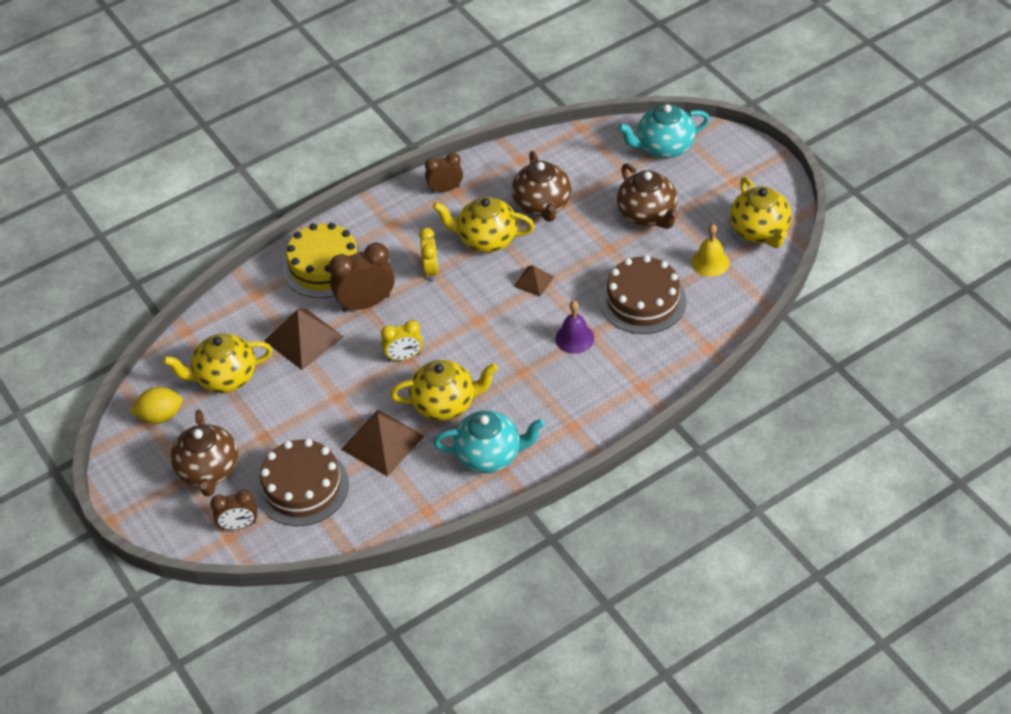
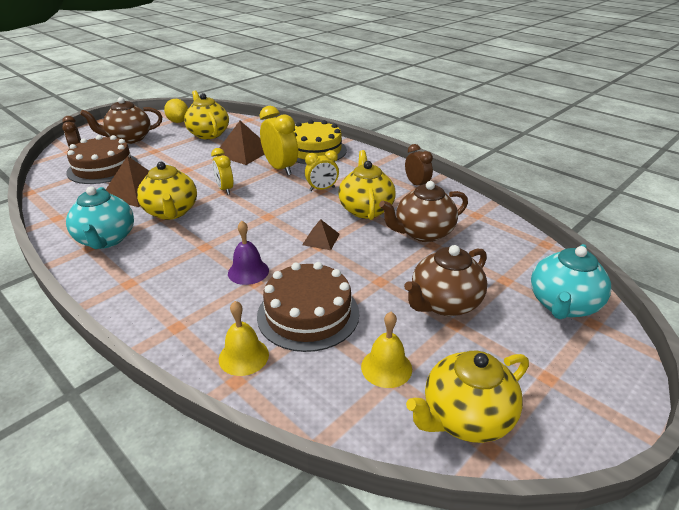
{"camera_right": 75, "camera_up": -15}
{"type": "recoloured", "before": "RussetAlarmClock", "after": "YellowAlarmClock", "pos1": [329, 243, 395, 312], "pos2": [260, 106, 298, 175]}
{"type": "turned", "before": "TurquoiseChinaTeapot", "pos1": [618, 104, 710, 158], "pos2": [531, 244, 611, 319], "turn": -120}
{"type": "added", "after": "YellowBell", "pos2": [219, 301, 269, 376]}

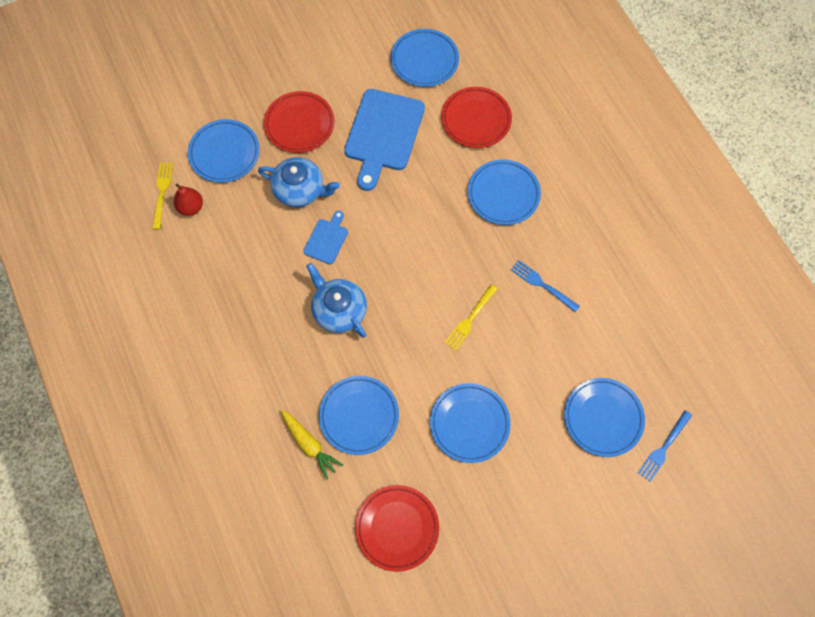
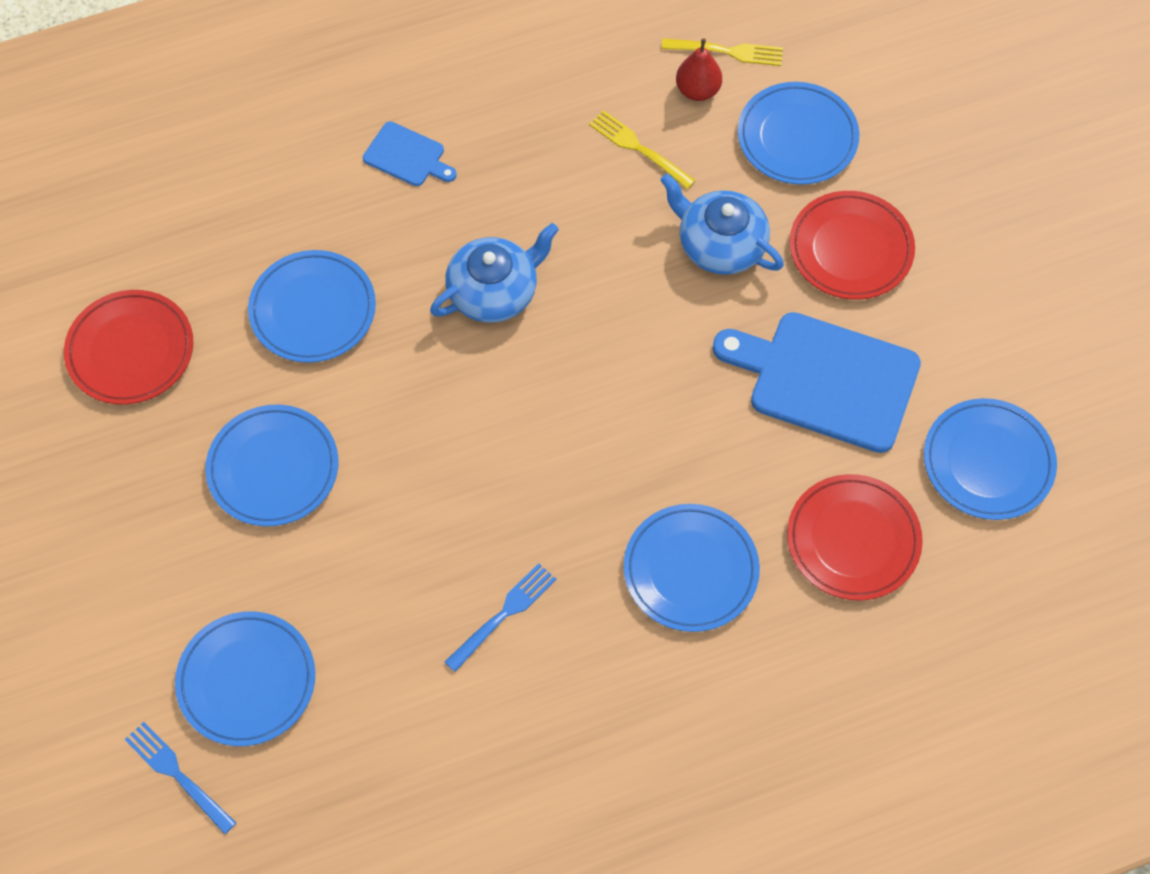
{"camera_right": 95, "camera_up": -5}
{"type": "turned", "before": "RoyalBlueChinaTeapot", "pos1": [258, 157, 340, 207], "pos2": [660, 173, 784, 275], "turn": 105}
{"type": "removed", "before": "YellowRootVegetable", "pos1": [281, 410, 343, 480]}
{"type": "moved", "before": "RoyalBlueCuttingBoard", "pos1": [303, 211, 348, 264], "pos2": [363, 121, 457, 186]}
{"type": "moved", "before": "YellowFork", "pos1": [445, 284, 497, 351], "pos2": [589, 110, 696, 189]}

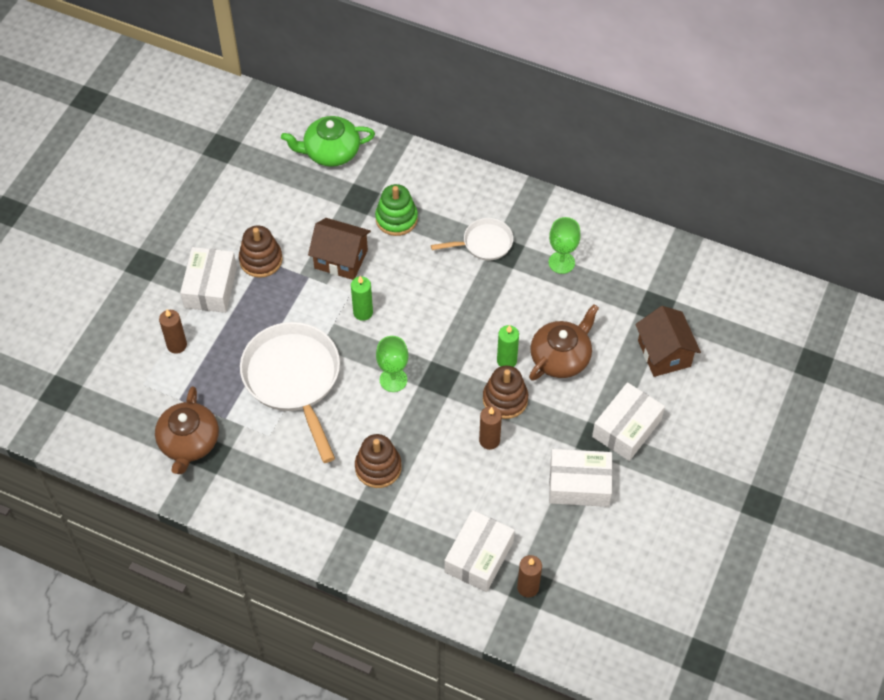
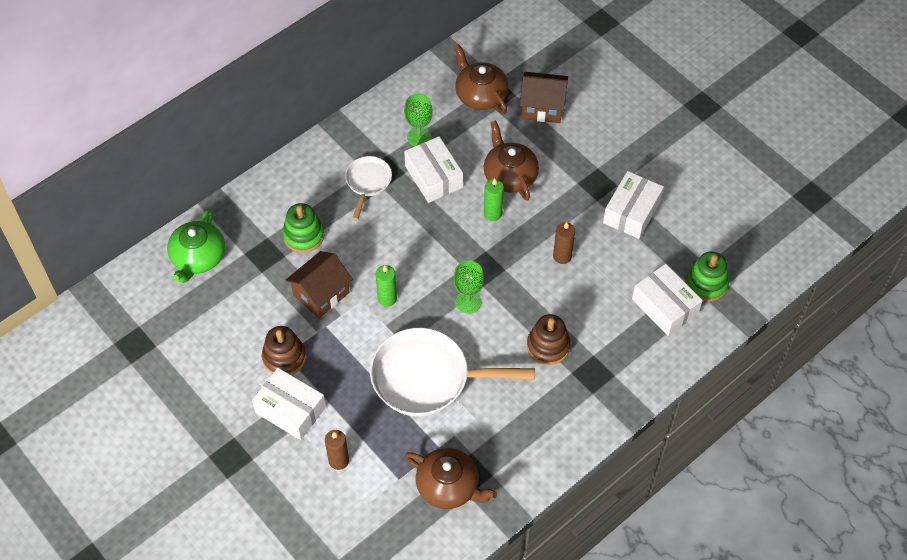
{"camera_right": -65, "camera_up": 0}
{"type": "removed", "before": "RussetStackingToy", "pos1": [483, 366, 528, 419]}
{"type": "replaced", "before": "RussetPillarCandle", "after": "EmeraldStackingToy", "pos1": [517, 555, 542, 597], "pos2": [686, 252, 729, 302]}
{"type": "moved", "before": "SnowWhiteParcel", "pos1": [592, 382, 665, 461], "pos2": [404, 136, 463, 203]}
{"type": "added", "after": "RussetChinaTeapot", "pos2": [454, 44, 509, 114]}

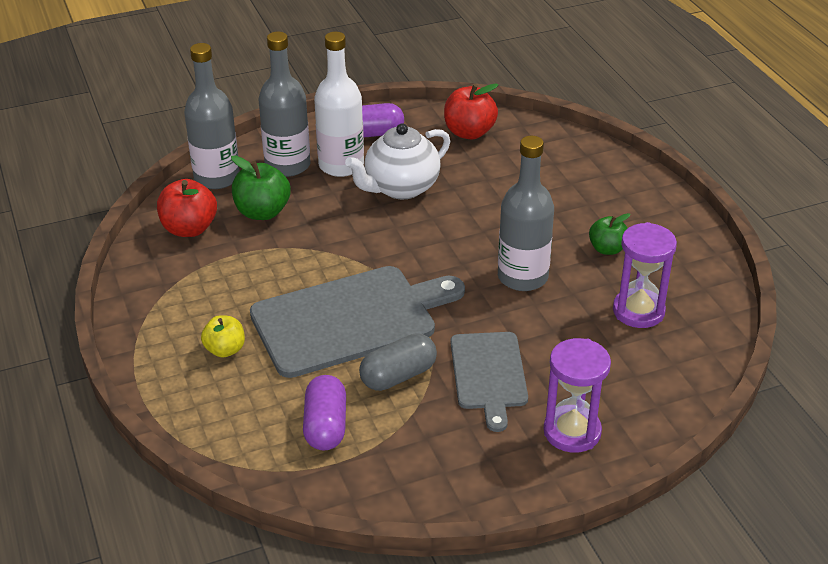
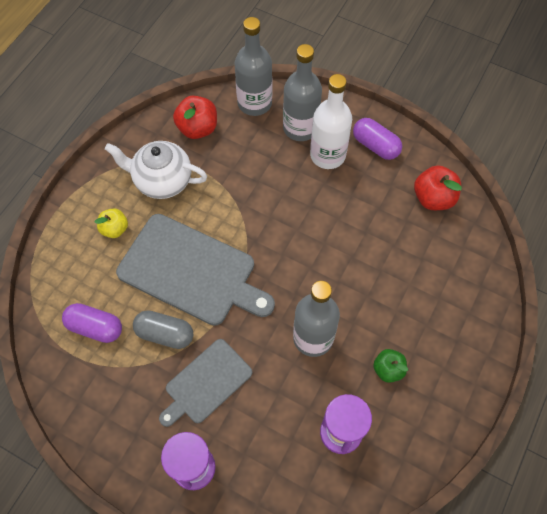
{"camera_right": 50, "camera_up": 25}
{"type": "removed", "before": "EmeraldApple", "pos1": [231, 155, 290, 220]}
{"type": "turned", "before": "PurpleCapsule", "pos1": [303, 375, 346, 451], "pos2": [62, 303, 122, 343], "turn": 60}
{"type": "moved", "before": "SnowWhiteChinaTeapot", "pos1": [345, 123, 450, 199], "pos2": [105, 141, 207, 199]}

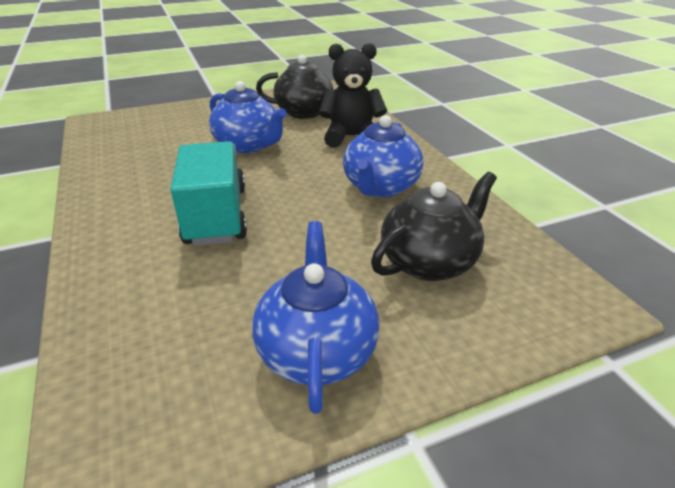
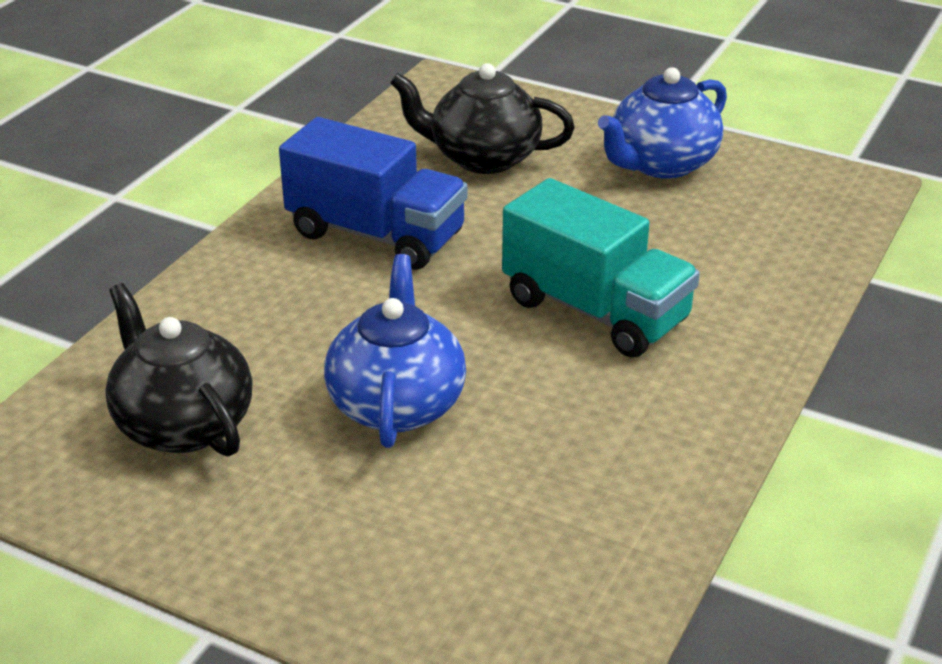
{"camera_right": -130, "camera_up": 0}
{"type": "turned", "before": "TurquoiseTruck", "pos1": [170, 141, 247, 246], "pos2": [502, 178, 700, 358], "turn": -90}
{"type": "removed", "before": "JetBlackTeddyBear", "pos1": [319, 43, 387, 148]}
{"type": "replaced", "before": "RoyalBlueChinaTeapot", "after": "RoyalBlueTruck", "pos1": [343, 115, 424, 197], "pos2": [279, 117, 468, 270]}

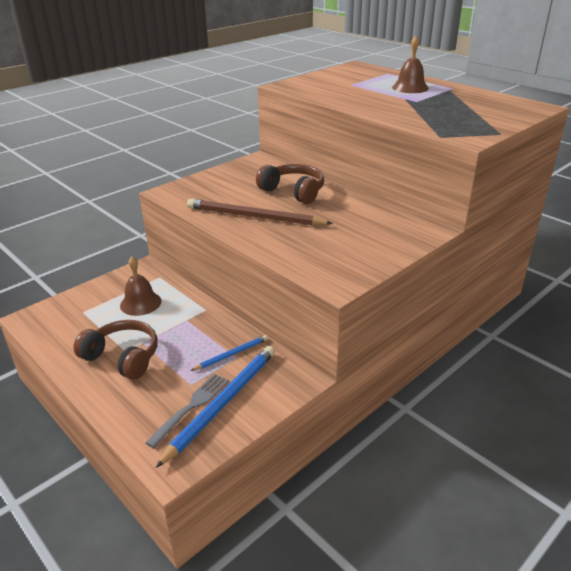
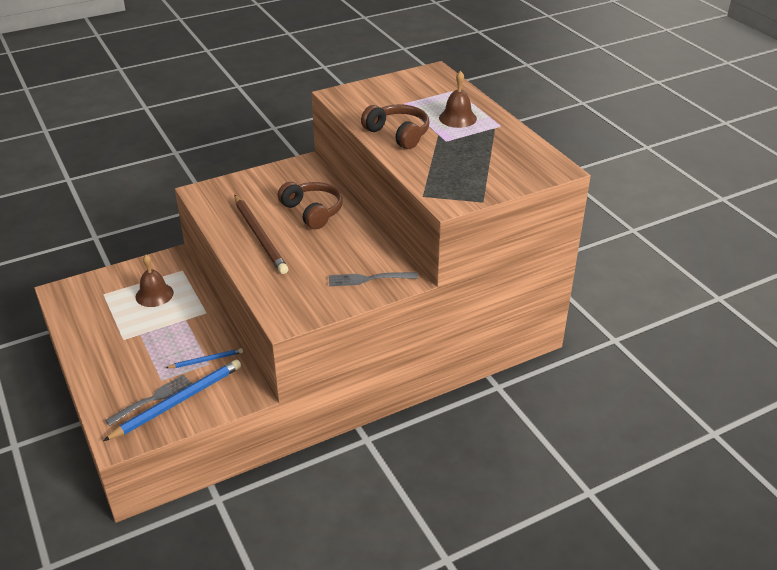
{"camera_right": 15, "camera_up": 5}
{"type": "moved", "before": "RussetOverEarHeadphones", "pos1": [73, 320, 158, 380], "pos2": [361, 104, 430, 149]}
{"type": "turned", "before": "RussetPencil", "pos1": [187, 199, 333, 226], "pos2": [234, 195, 288, 274], "turn": -150}
{"type": "added", "after": "GreyFork", "pos2": [329, 272, 418, 286]}

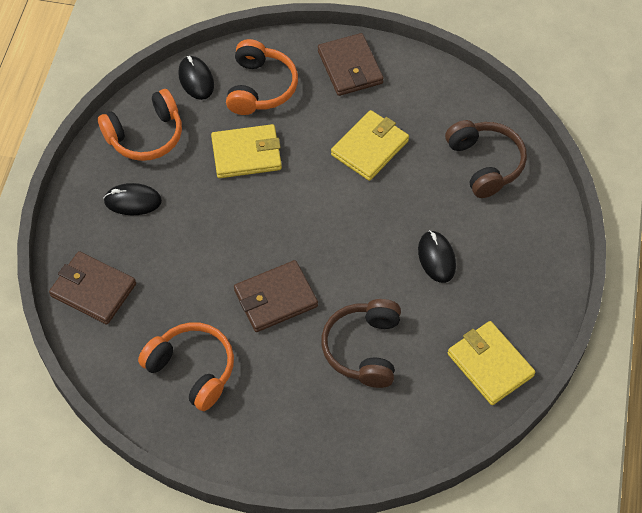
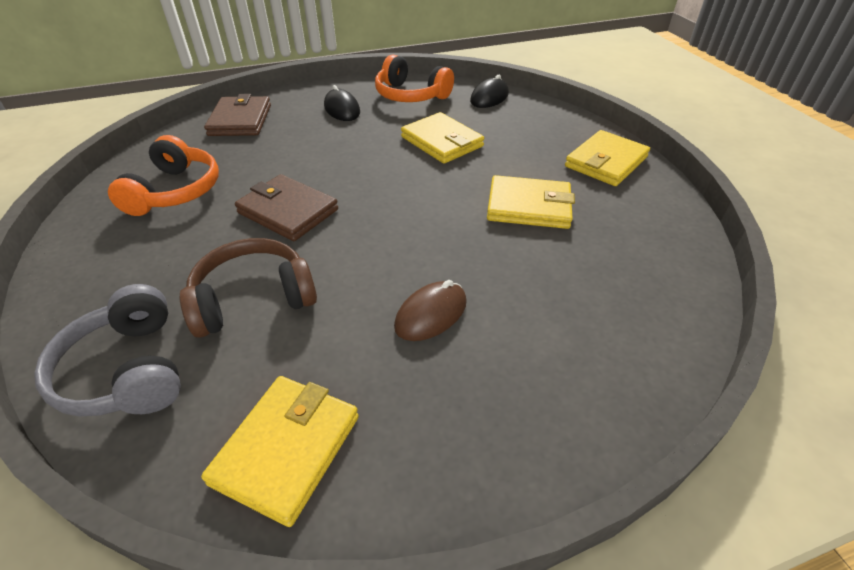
{"camera_right": 60, "camera_up": -15}
{"type": "removed", "before": "BrightOrangeOverEarHeadphones", "pos1": [226, 39, 298, 115]}
{"type": "recoloured", "before": "RussetWallet", "after": "YellowWallet", "pos1": [318, 33, 384, 96], "pos2": [565, 130, 650, 186]}
{"type": "recoloured", "before": "JetBlackComputerMouse", "after": "RussetComputerMouse", "pos1": [418, 230, 456, 283], "pos2": [394, 280, 467, 341]}
{"type": "removed", "before": "RussetOverEarHeadphones", "pos1": [445, 120, 527, 198]}
{"type": "added", "after": "GreyOverEarHeadphones", "pos2": [34, 284, 181, 416]}

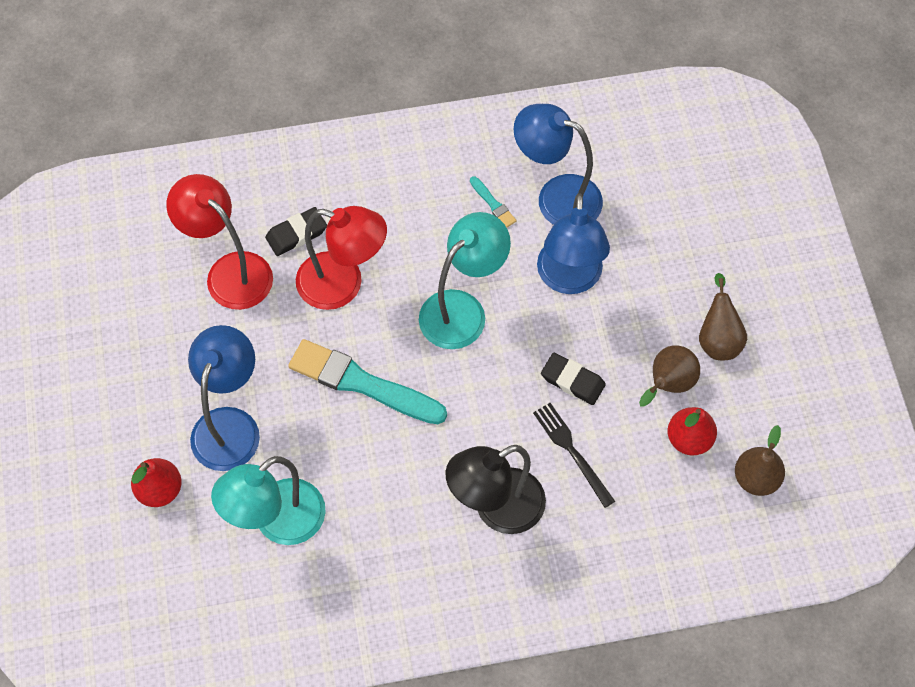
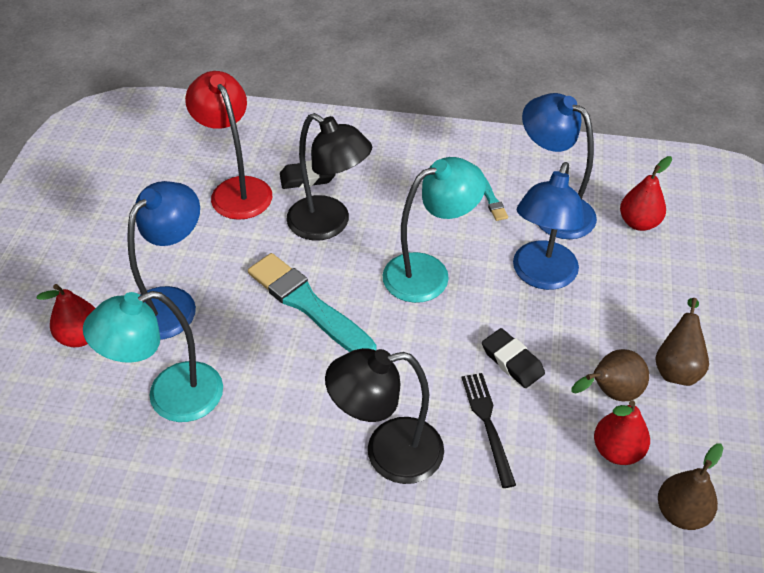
{"camera_right": 20, "camera_up": -15}
{"type": "recoloured", "before": "RedReadingLamp", "after": "JetBlackReadingLamp", "pos1": [296, 206, 387, 310], "pos2": [287, 113, 372, 241]}
{"type": "added", "after": "RedToyPear", "pos2": [620, 156, 672, 231]}

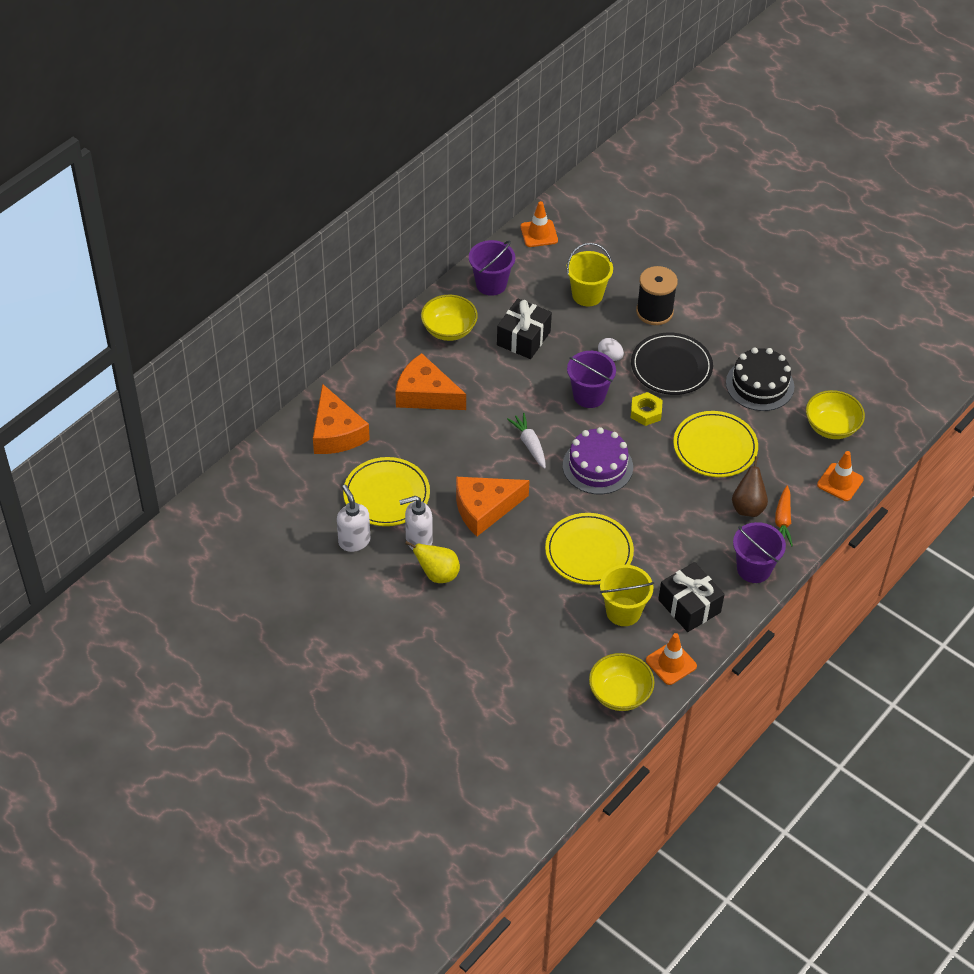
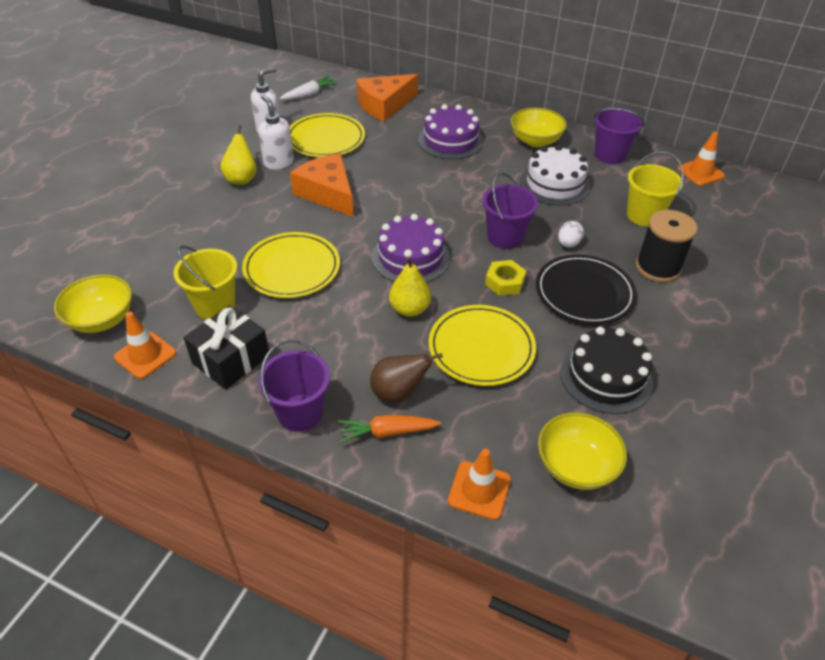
{"camera_right": 75, "camera_up": -5}
{"type": "replaced", "before": "BrightOrangePieceOfCheese", "after": "PurpleLayerCake", "pos1": [395, 353, 466, 410], "pos2": [418, 104, 483, 159]}
{"type": "replaced", "before": "JetBlackGift", "after": "SnowWhiteLayerCake", "pos1": [497, 299, 552, 359], "pos2": [520, 145, 590, 206]}
{"type": "moved", "before": "SnowWhiteRootVegetable", "pos1": [507, 413, 546, 469], "pos2": [280, 76, 338, 100]}
{"type": "added", "after": "YellowToyPear", "pos2": [389, 257, 431, 317]}

